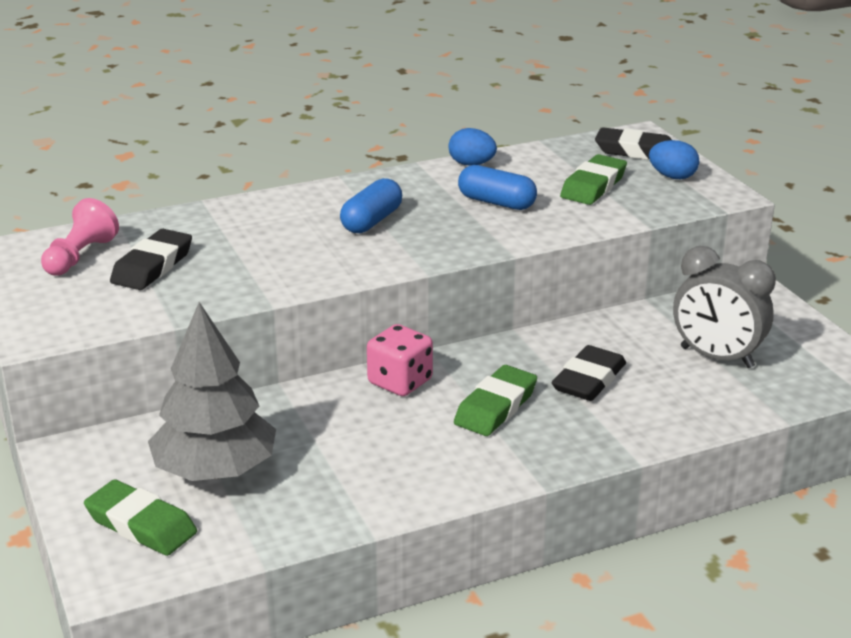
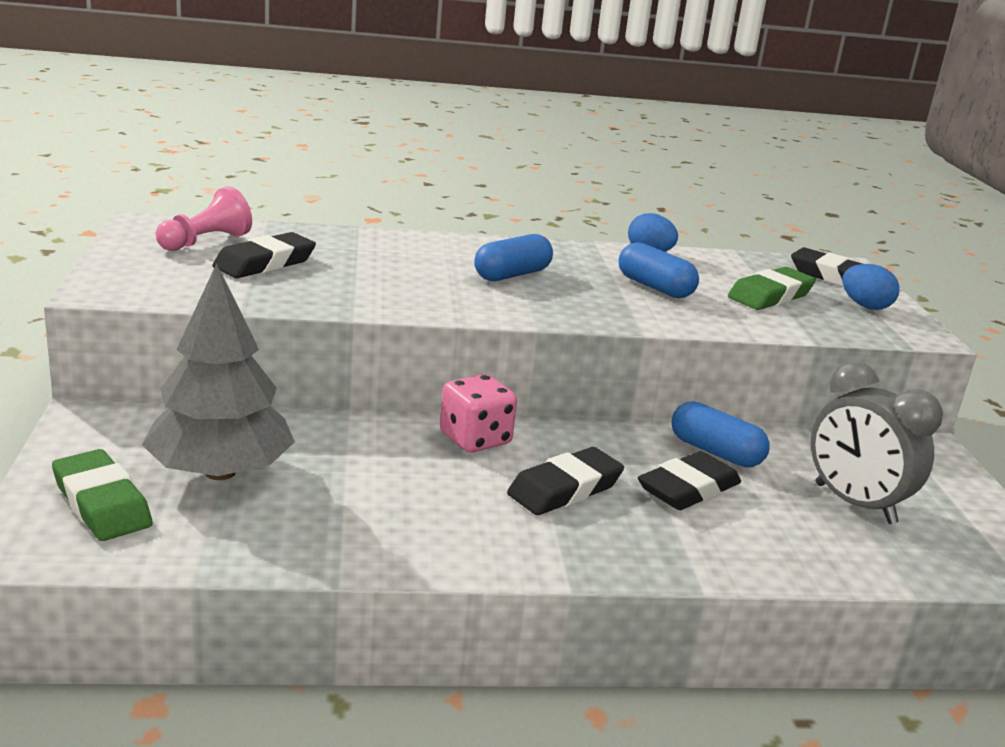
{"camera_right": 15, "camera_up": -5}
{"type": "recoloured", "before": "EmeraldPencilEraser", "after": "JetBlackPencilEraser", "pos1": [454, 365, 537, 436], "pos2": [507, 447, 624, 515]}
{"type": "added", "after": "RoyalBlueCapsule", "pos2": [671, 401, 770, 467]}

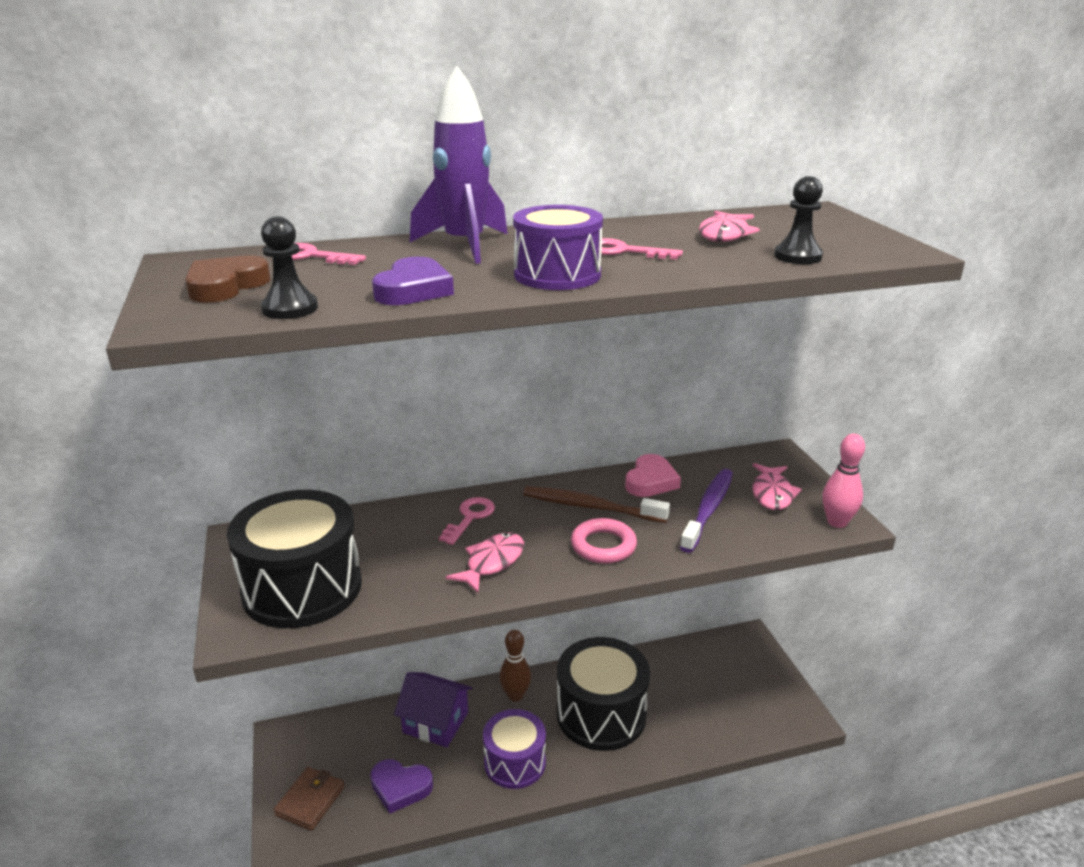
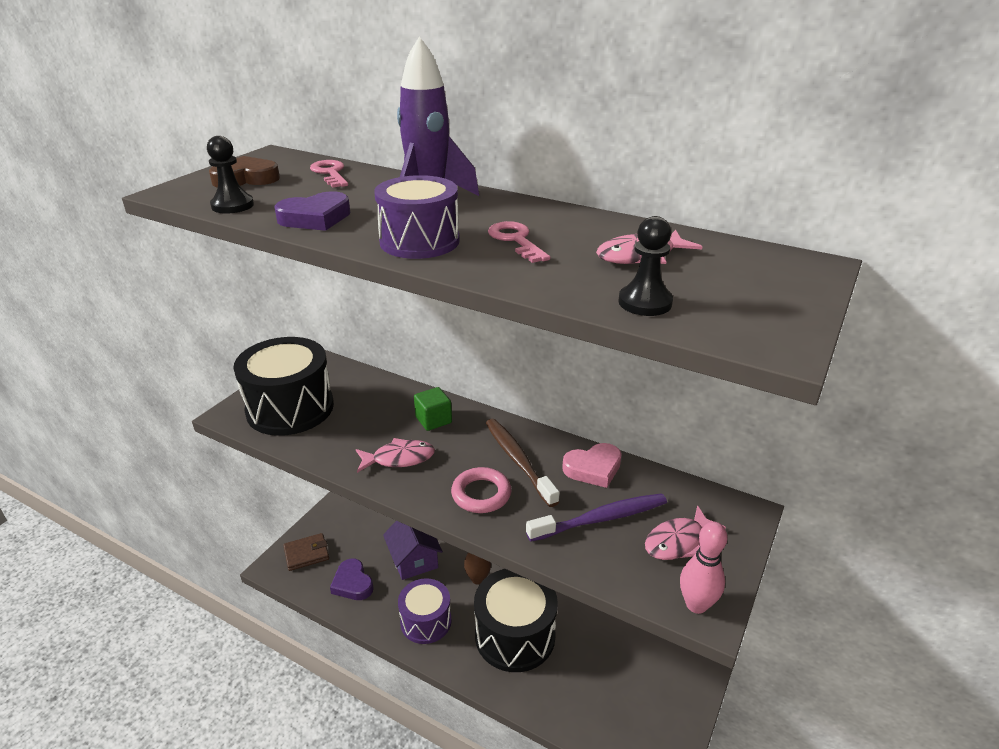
{"camera_right": 45, "camera_up": 5}
{"type": "replaced", "before": "PinkLatchkey", "after": "EmeraldBlock", "pos1": [439, 497, 495, 545], "pos2": [414, 387, 452, 431]}

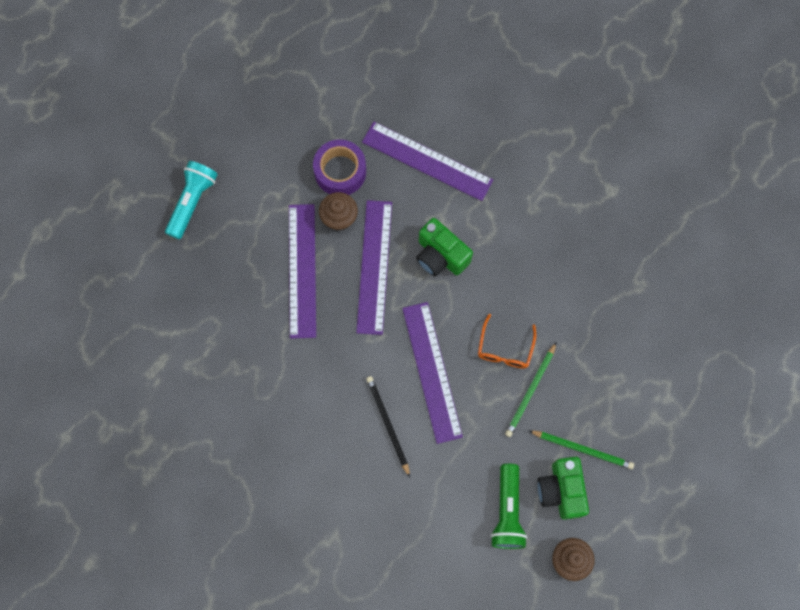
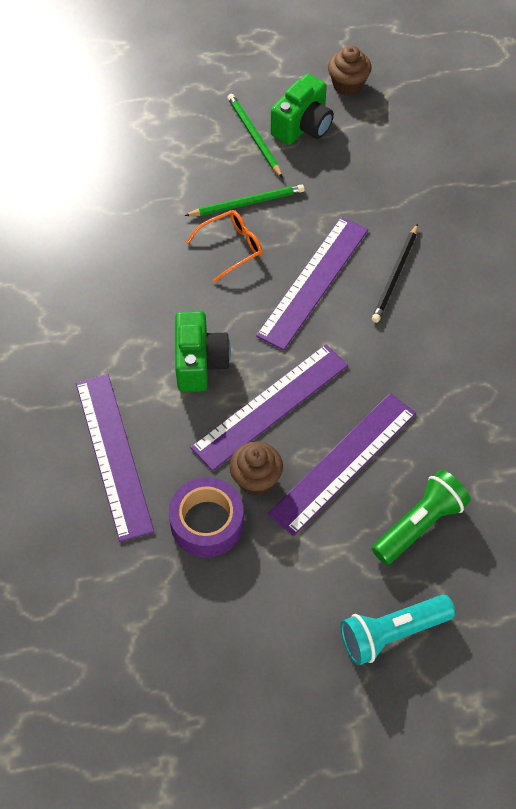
{"camera_right": -135, "camera_up": -15}
{"type": "moved", "before": "EmeraldTorch", "pos1": [490, 464, 527, 549], "pos2": [372, 470, 471, 565]}

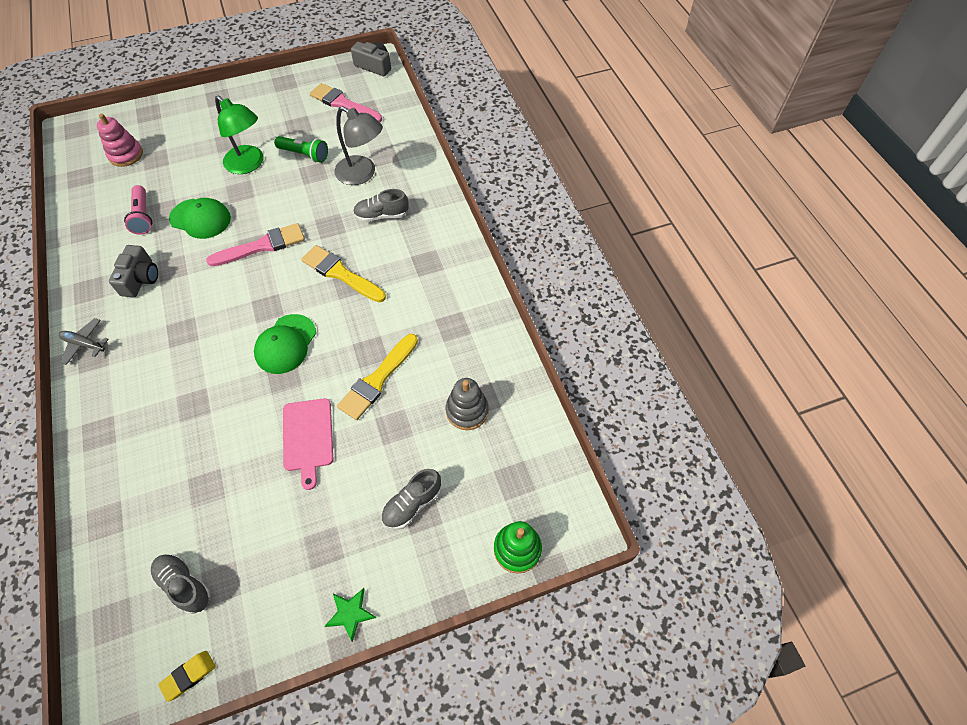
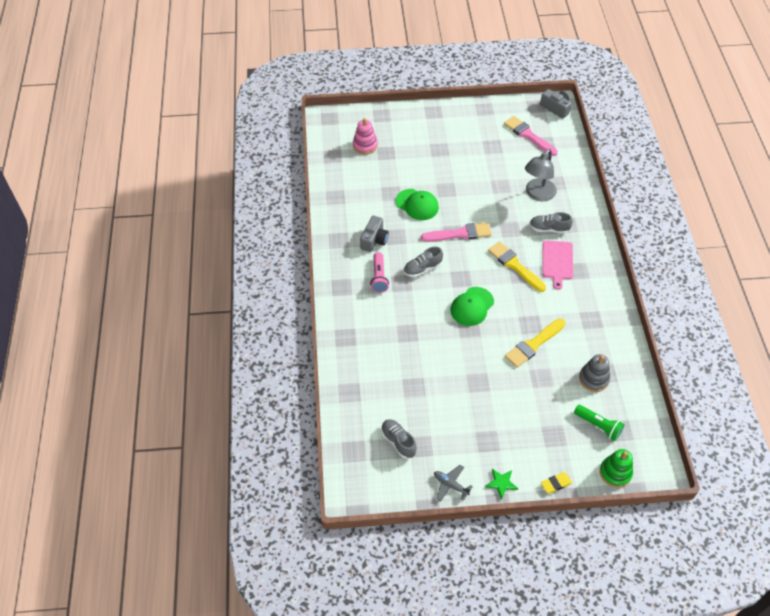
{"camera_right": 15, "camera_up": -5}
{"type": "moved", "before": "GreyPlane", "pos1": [59, 318, 109, 365], "pos2": [434, 465, 473, 502]}
{"type": "moved", "before": "PinkTorch", "pos1": [124, 185, 152, 235], "pos2": [370, 252, 389, 293]}
{"type": "moved", "before": "YellowPencilEraser", "pos1": [158, 651, 216, 702], "pos2": [541, 472, 572, 494]}
{"type": "removed", "before": "EmeraldReadingLamp", "pos1": [215, 96, 264, 174]}
{"type": "moved", "before": "EmeraldTorch", "pos1": [274, 136, 328, 163], "pos2": [574, 405, 625, 441]}
{"type": "moved", "before": "PinkCuttingBoard", "pos1": [283, 398, 333, 490], "pos2": [542, 240, 573, 290]}
{"type": "turned", "before": "GreyReadingLamp", "pos1": [334, 106, 383, 185], "pos2": [525, 149, 557, 201], "turn": 75}
{"type": "moved", "before": "GreyShoe", "pos1": [381, 469, 441, 530], "pos2": [404, 247, 443, 277]}

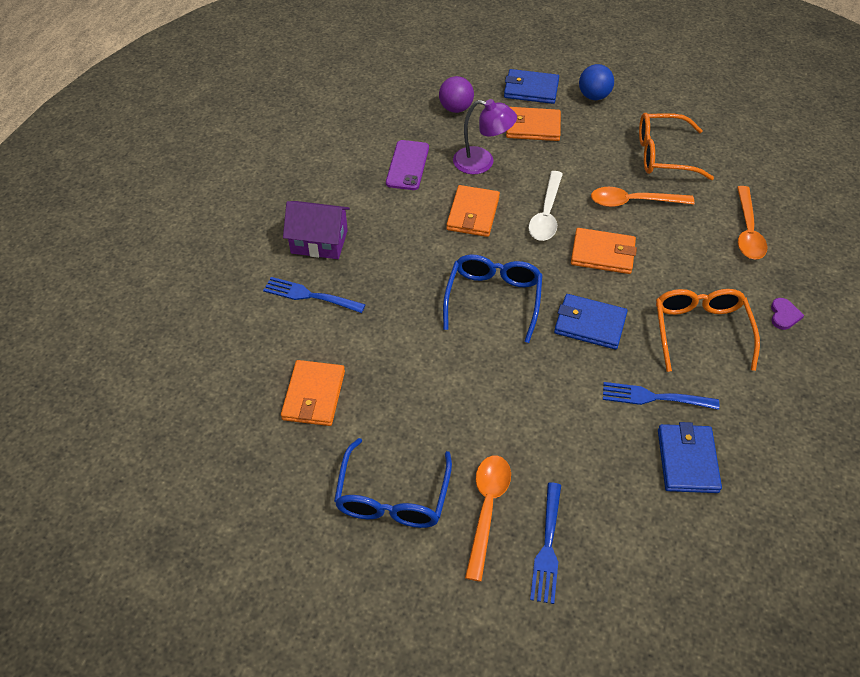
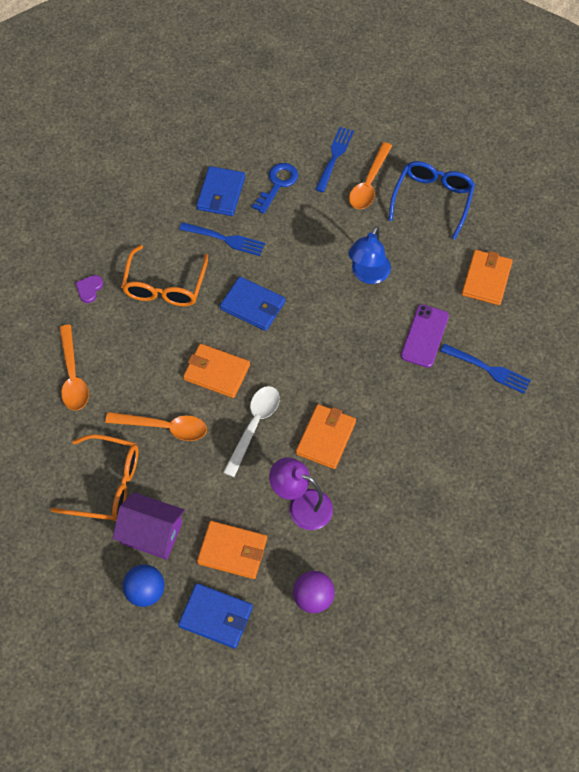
{"camera_right": -170, "camera_up": 10}
{"type": "moved", "before": "PurpleToyHouse", "pos1": [283, 201, 350, 259], "pos2": [112, 492, 185, 560]}
{"type": "moved", "before": "PurpleSmartphone", "pos1": [386, 140, 429, 190], "pos2": [401, 304, 449, 368]}
{"type": "removed", "before": "RoyalBlueEyeglasses", "pos1": [443, 255, 543, 343]}
{"type": "turned", "before": "BrightOrangeTablespoon", "pos1": [737, 186, 767, 260], "pos2": [59, 325, 89, 410], "turn": 150}
{"type": "added", "after": "RoyalBlueLatchkey", "pos2": [252, 163, 298, 214]}
{"type": "added", "after": "RoyalBlueReadingLamp", "pos2": [348, 226, 391, 284]}

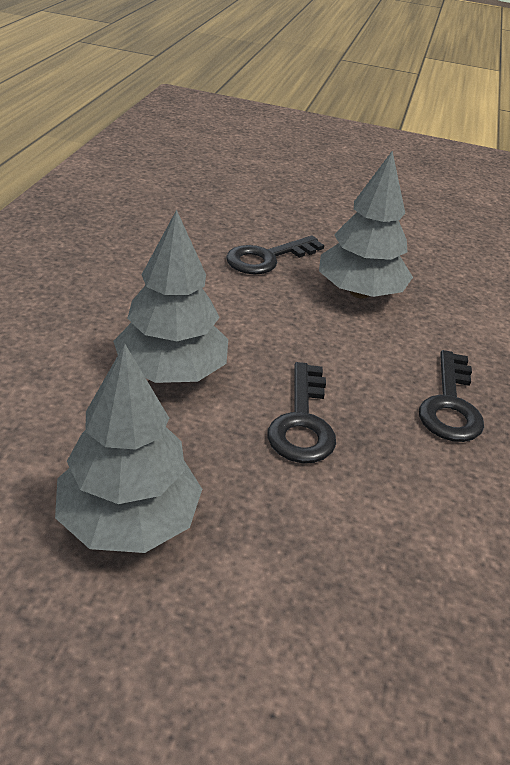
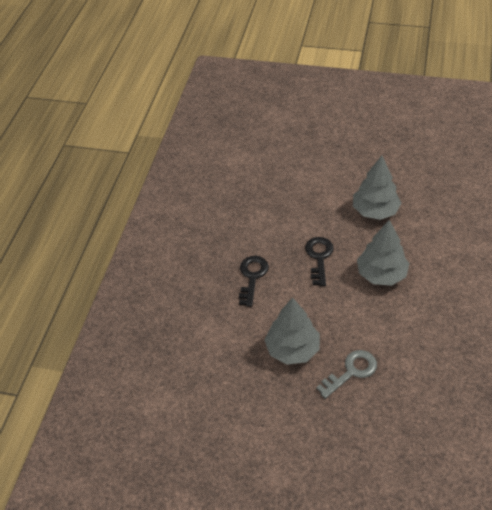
{"camera_right": -175, "camera_up": 10}
{"type": "recoloured", "before": "JetBlackLatchkey", "after": "GreyLatchkey", "pos1": [226, 235, 324, 274], "pos2": [316, 350, 377, 399]}

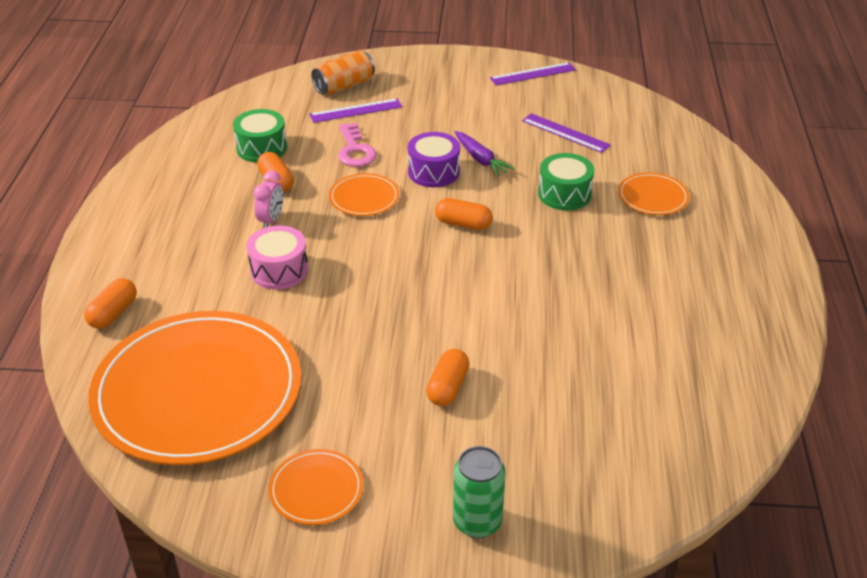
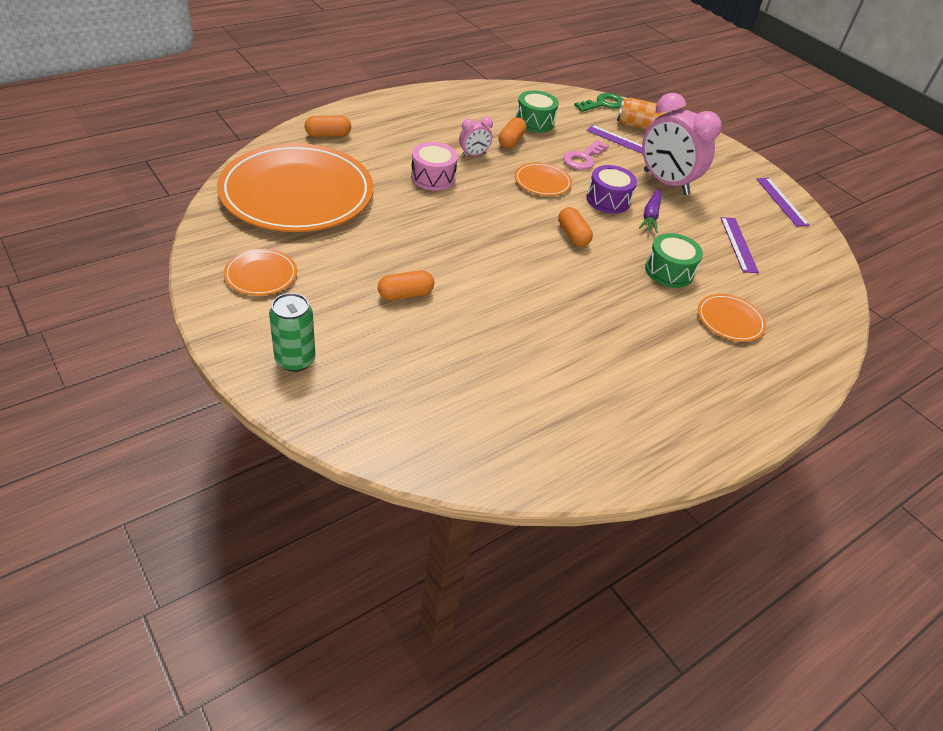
{"camera_right": 45, "camera_up": 5}
{"type": "turned", "before": "PurpleMeasuringStick", "pos1": [490, 62, 576, 86], "pos2": [757, 178, 810, 227], "turn": 45}
{"type": "added", "after": "EmeraldLatchkey", "pos2": [574, 93, 623, 112]}
{"type": "added", "after": "PinkAlarmClock", "pos2": [642, 93, 722, 195]}

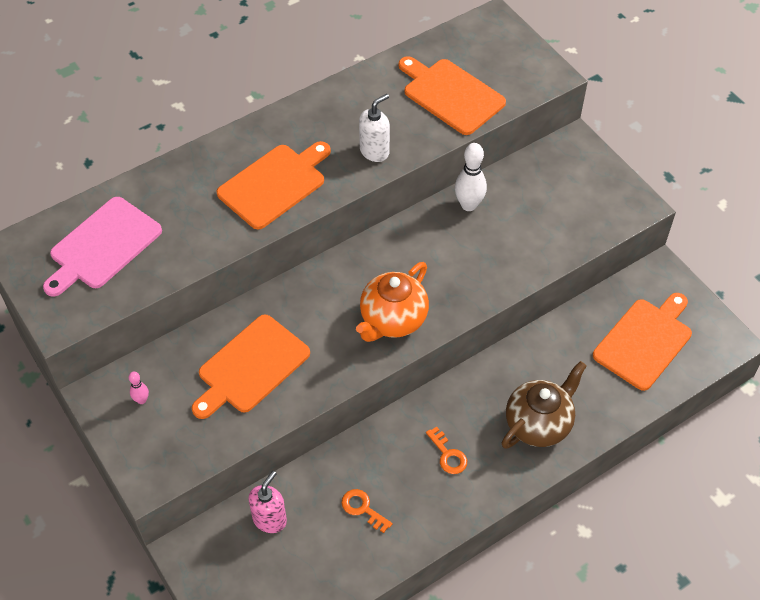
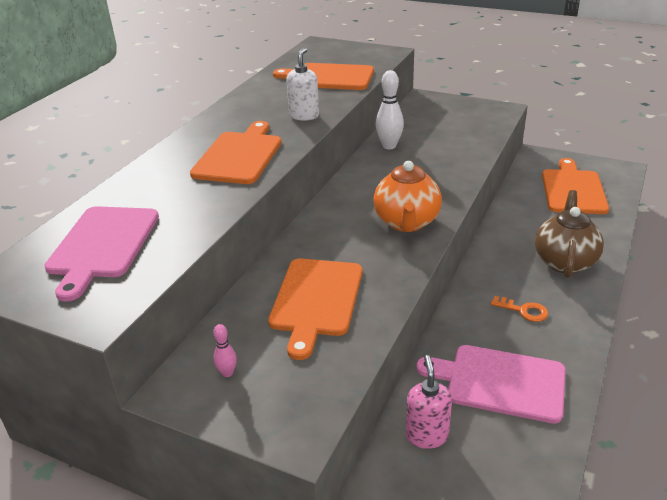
{"camera_right": -30, "camera_up": -20}
{"type": "replaced", "before": "BrightOrangeLatchkey", "after": "PinkCuttingBoard", "pos1": [342, 489, 393, 533], "pos2": [416, 345, 566, 424]}

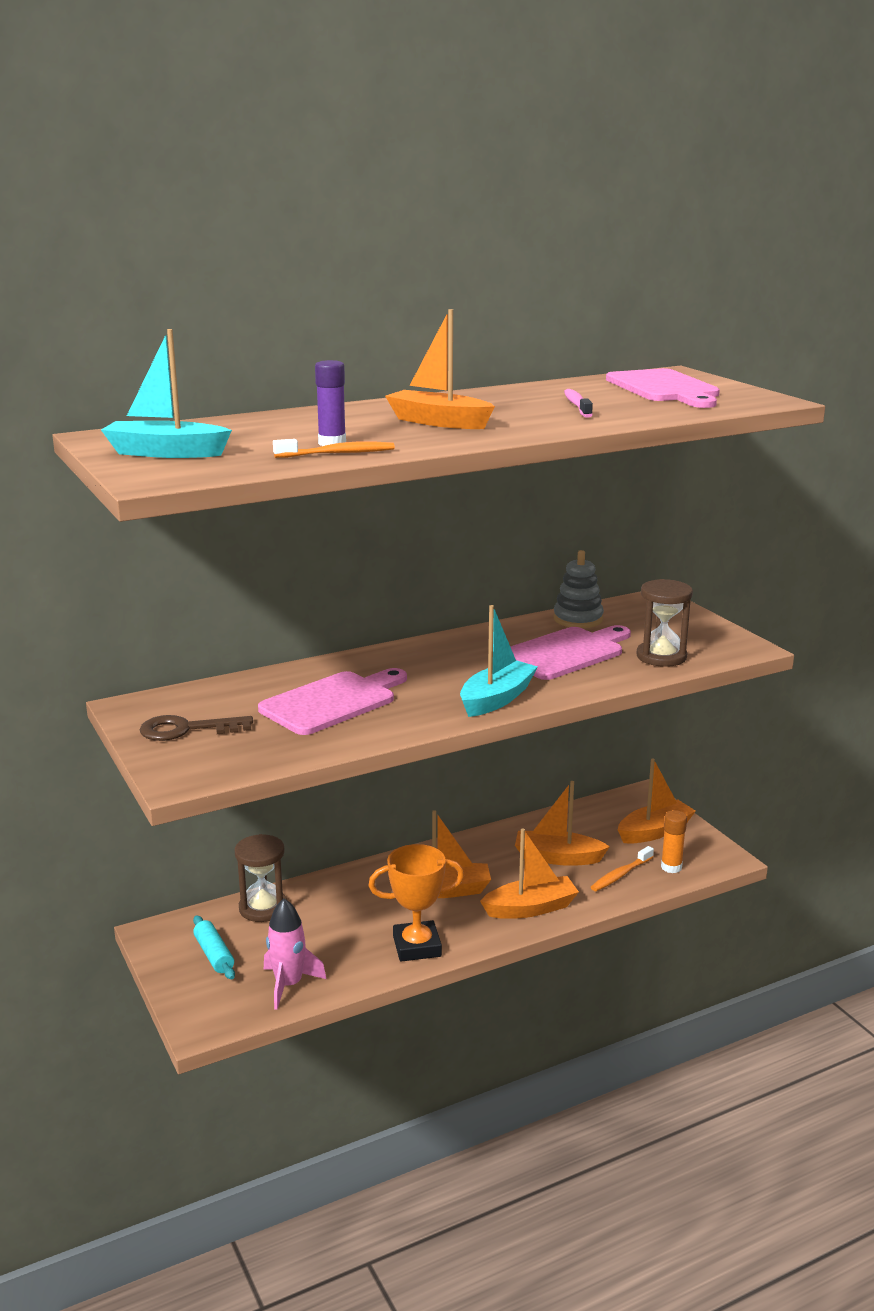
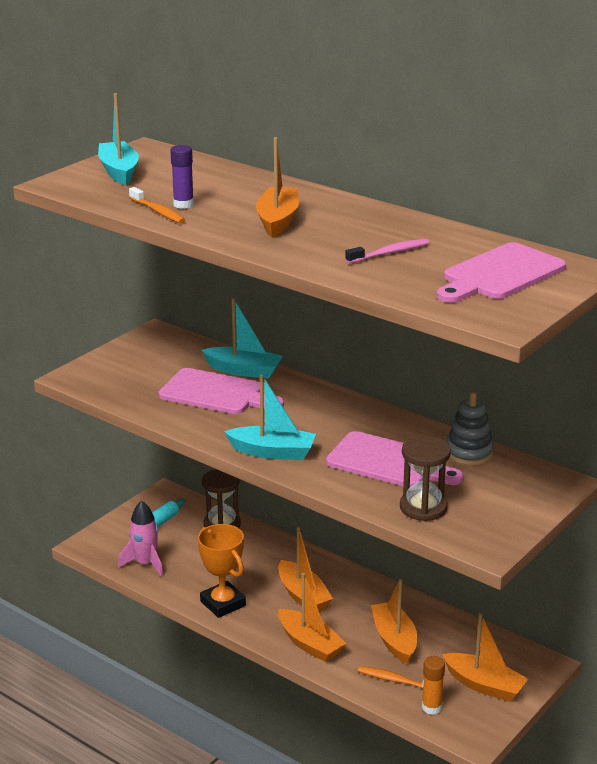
{"camera_right": 65, "camera_up": 5}
{"type": "removed", "before": "RussetLatchkey", "pos1": [140, 715, 253, 741]}
{"type": "added", "after": "TurquoiseToyBoat", "pos2": [202, 298, 283, 378]}

